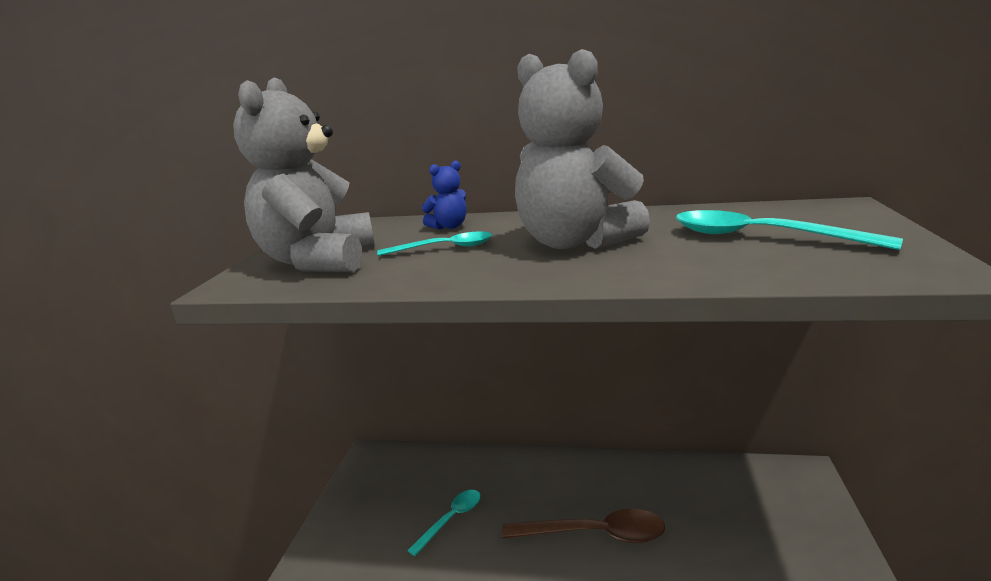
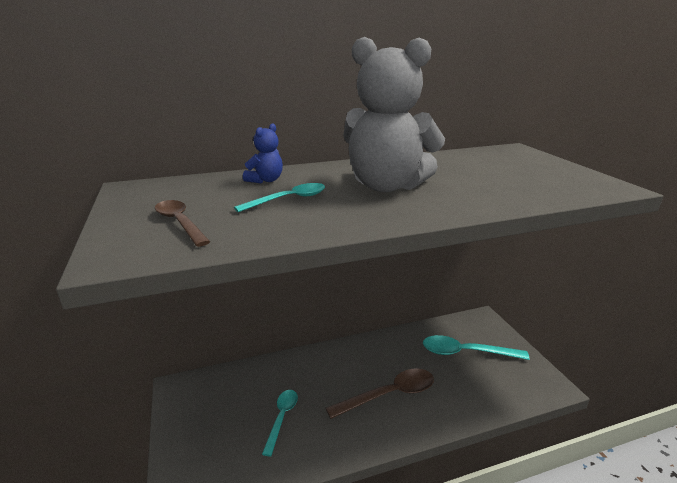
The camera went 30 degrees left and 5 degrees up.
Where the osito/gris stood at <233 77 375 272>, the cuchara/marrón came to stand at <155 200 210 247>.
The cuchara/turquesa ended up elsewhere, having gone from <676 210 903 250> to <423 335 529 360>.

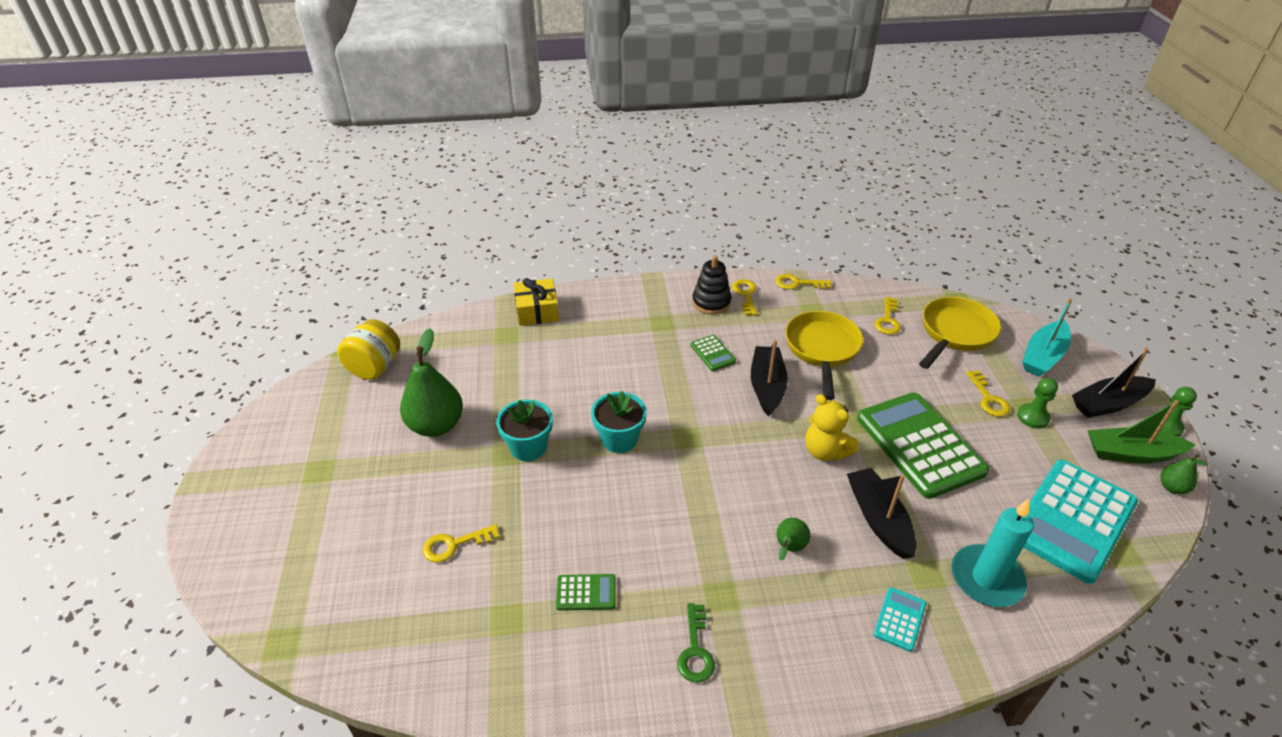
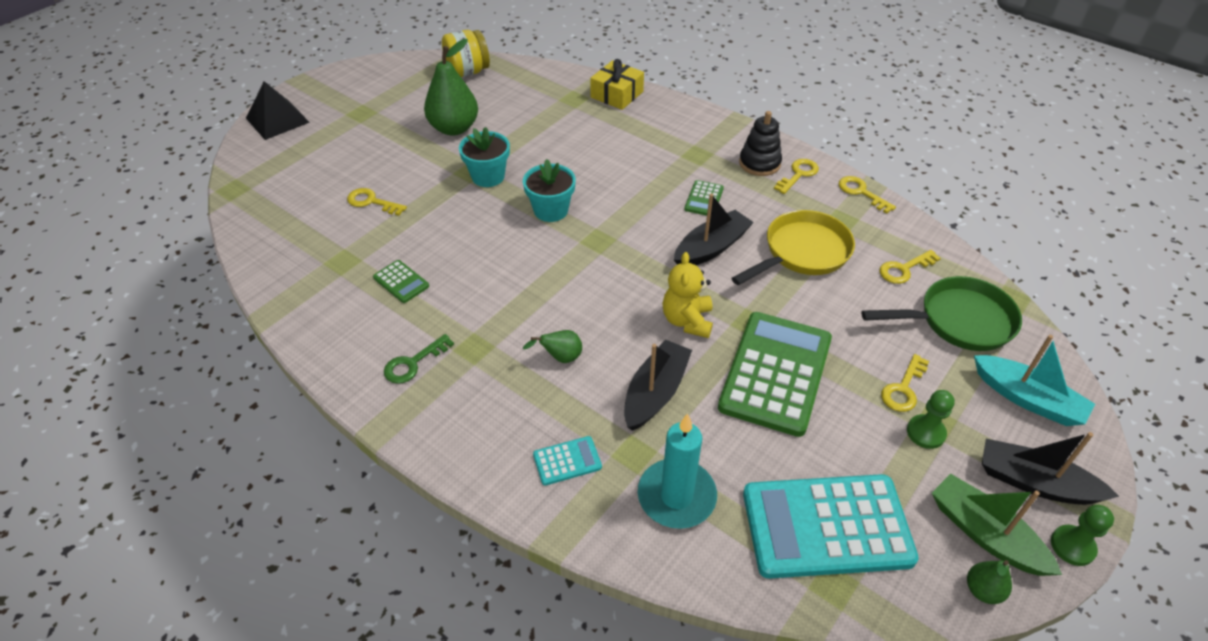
The camera went 45 degrees right and 5 degrees up.
What was the sartén/amarillo at <919 297 1001 369> turned into the sartén/verde at <861 276 1022 351>.
The barco/turquesa at <1022 298 1072 377> ended up facing another way, 135 degrees counterclockwise from before.
The second view gained the pirámide/negro at <246 81 310 140>.

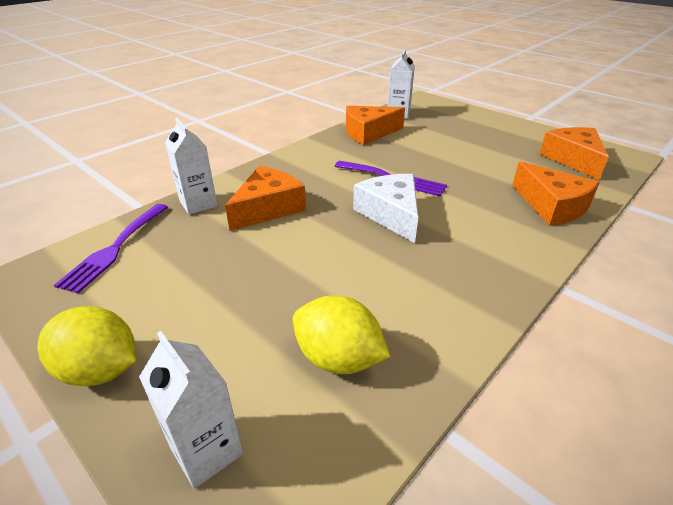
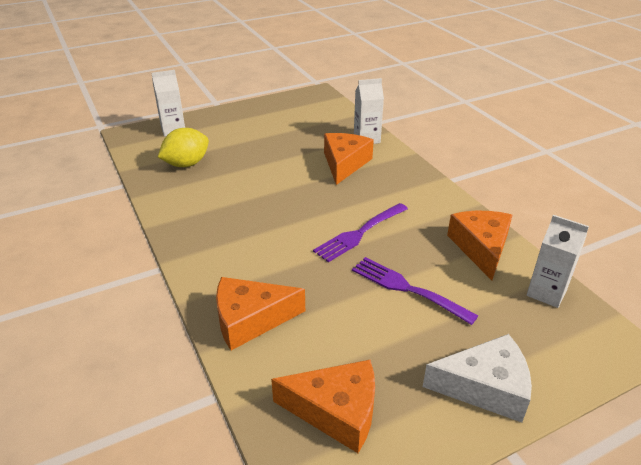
The camera went 110 degrees right and 0 degrees up.
The second view lost the limón/amarillo at <37 306 136 386>.
The tenedor/morado ended up elsewhere, having gone from <54 204 168 293> to <352 257 478 325>.
The queso/naranja at <225 166 306 231> ended up facing another way, 135 degrees counterclockwise from before.
The queso/blanco ended up elsewhere, having gone from <353 174 418 243> to <423 334 532 422>.

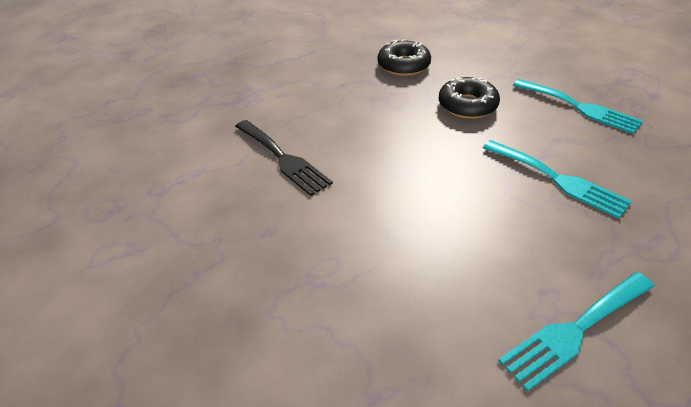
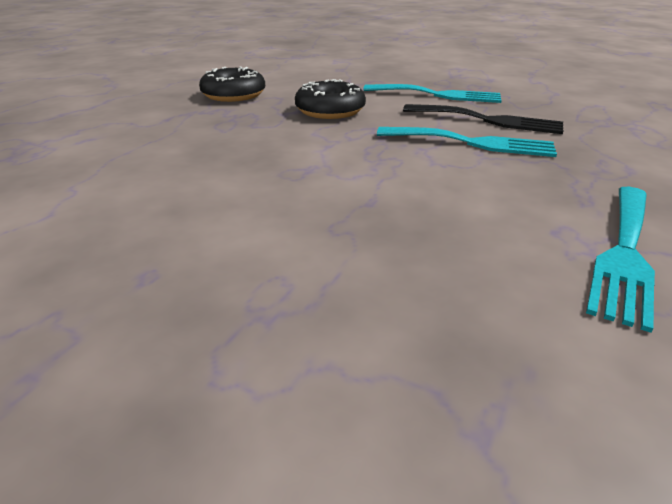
The camera went 30 degrees left and 10 degrees down.
The tenedor/negro ended up elsewhere, having gone from <235 120 333 196> to <403 104 563 134>.

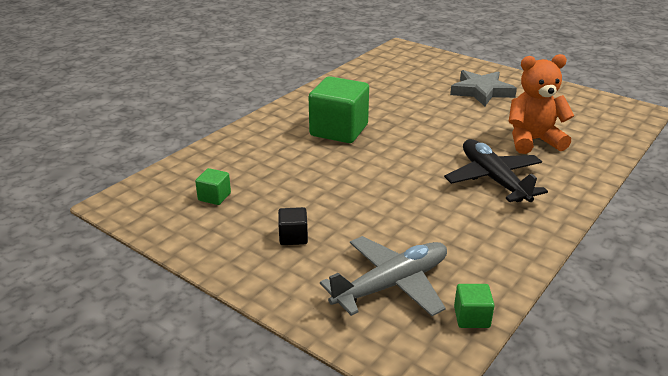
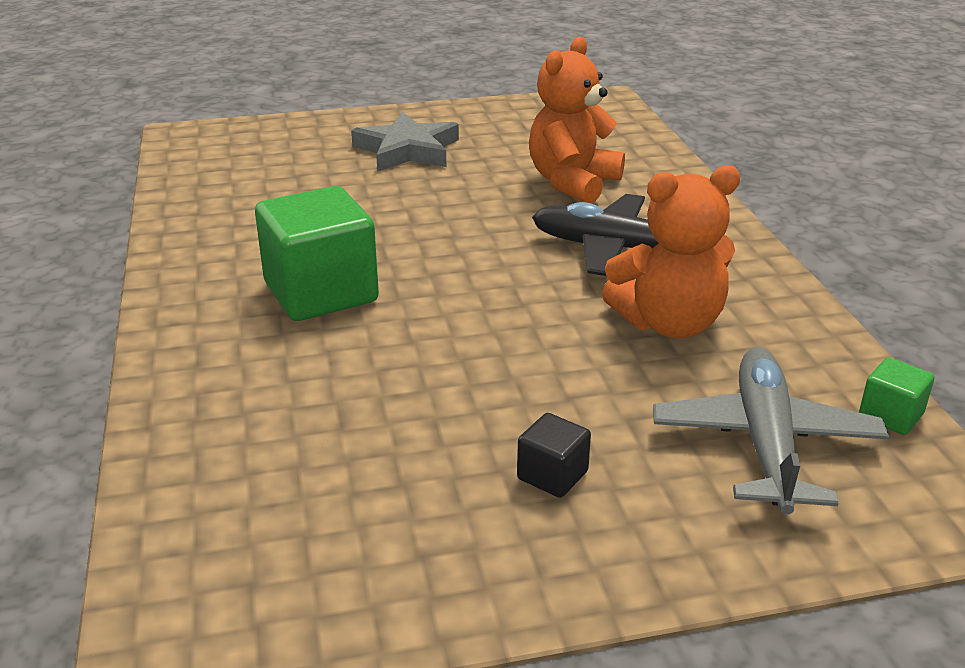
The camera went 50 degrees left and 0 degrees up.
The second view lost the cubo/verde at <195 168 231 205>.
The second view gained the osito/naranja at <602 165 741 338>.

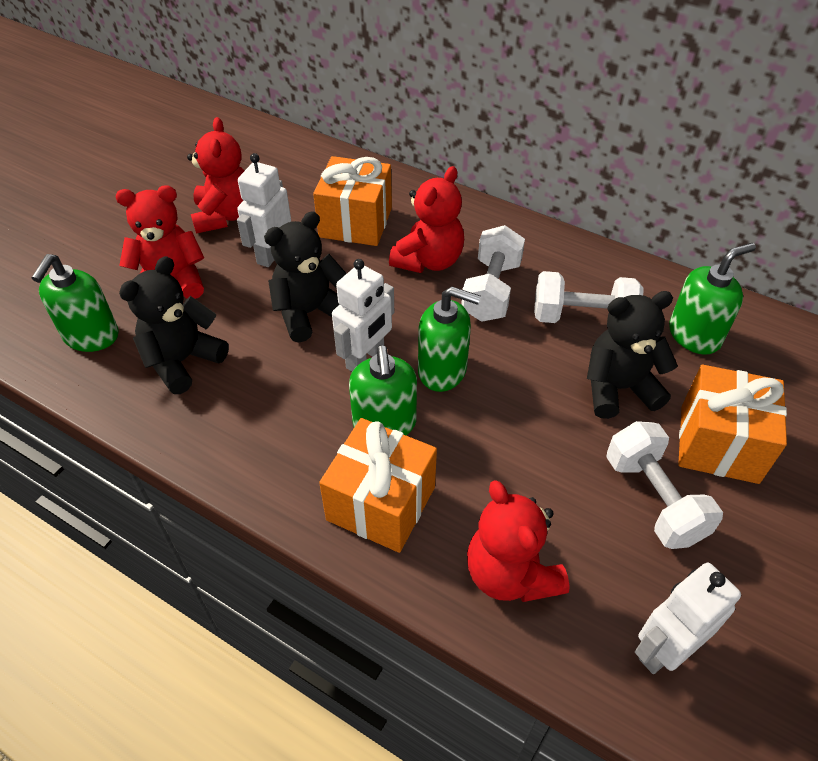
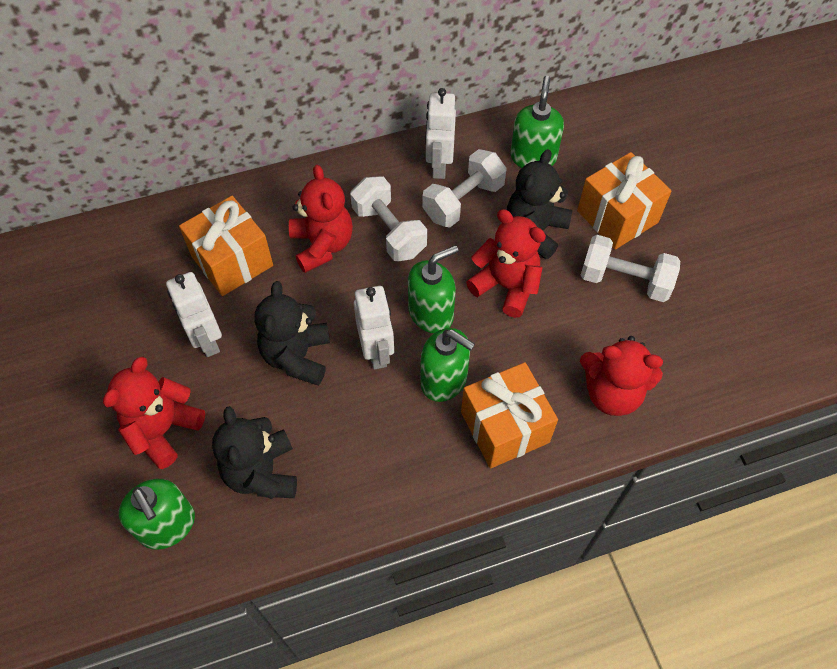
The camera went 50 degrees left and 10 degrees up.
The osito/rojo ended up elsewhere, having gone from <187 117 244 234> to <466 209 546 318>.
The robot/blanco ended up elsewhere, having gone from <635 562 741 674> to <425 88 456 179>.

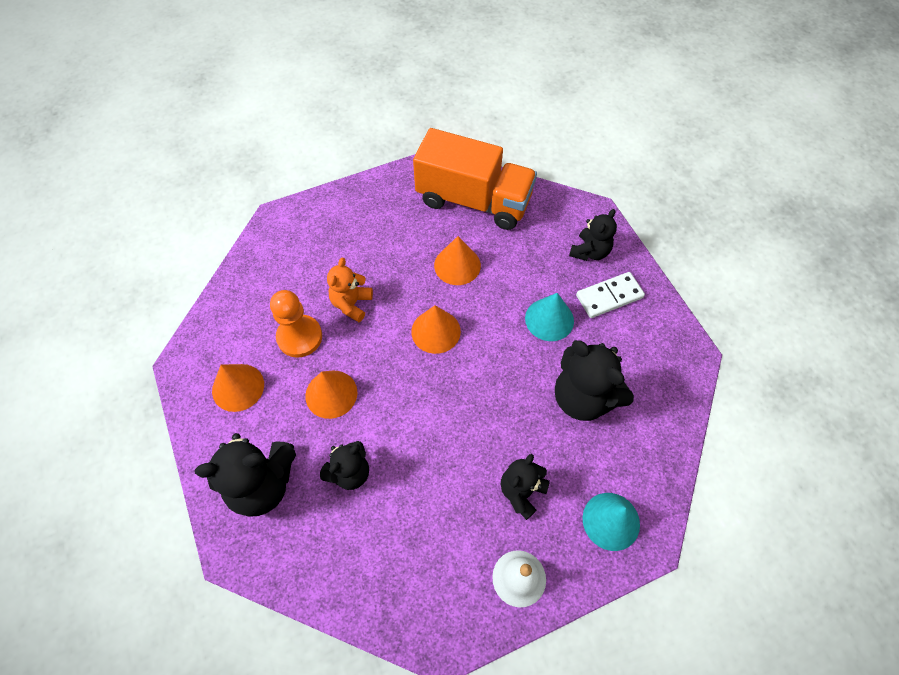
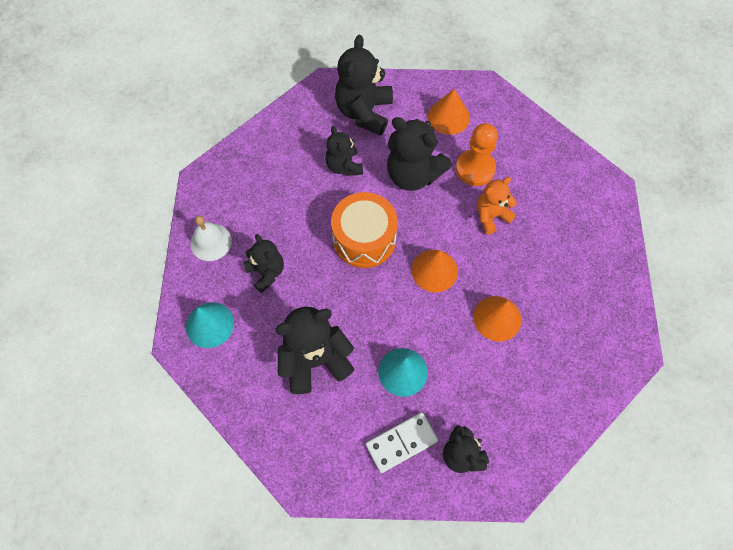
The camera went 115 degrees right and 5 degrees up.
Where the cono/naranja stood at <305 370 357 419>, the osito/negro came to stand at <387 117 452 191>.
The osito/naranja at <327 258 373 322> ended up facing another way, 75 degrees counterclockwise from before.
The second view lost the camión/naranja at <413 128 537 230>.
The ficha de dominó/blanco at <576 272 645 318> ended up facing another way, 60 degrees clockwise from before.
The second view gained the tambor/naranja at <331 192 398 268>.

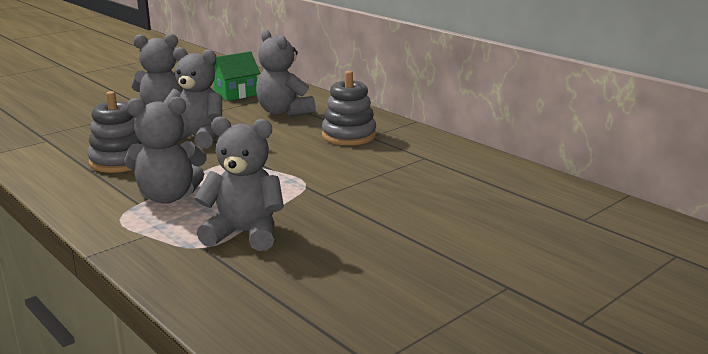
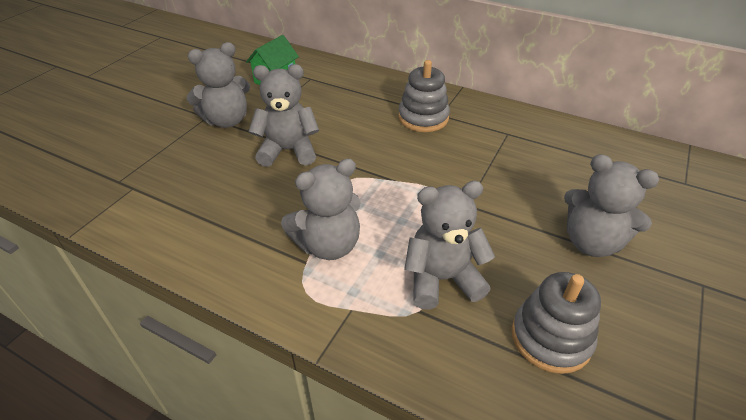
The camera went 20 degrees left and 20 degrees up.
The juguete apilable/gris ended up elsewhere, having gone from <87 91 145 173> to <512 272 601 374>.
The osito/gris ended up elsewhere, having gone from <256 30 316 116> to <564 154 659 257>.

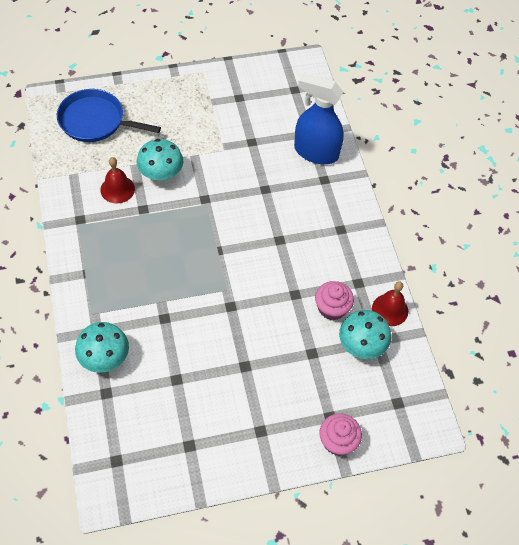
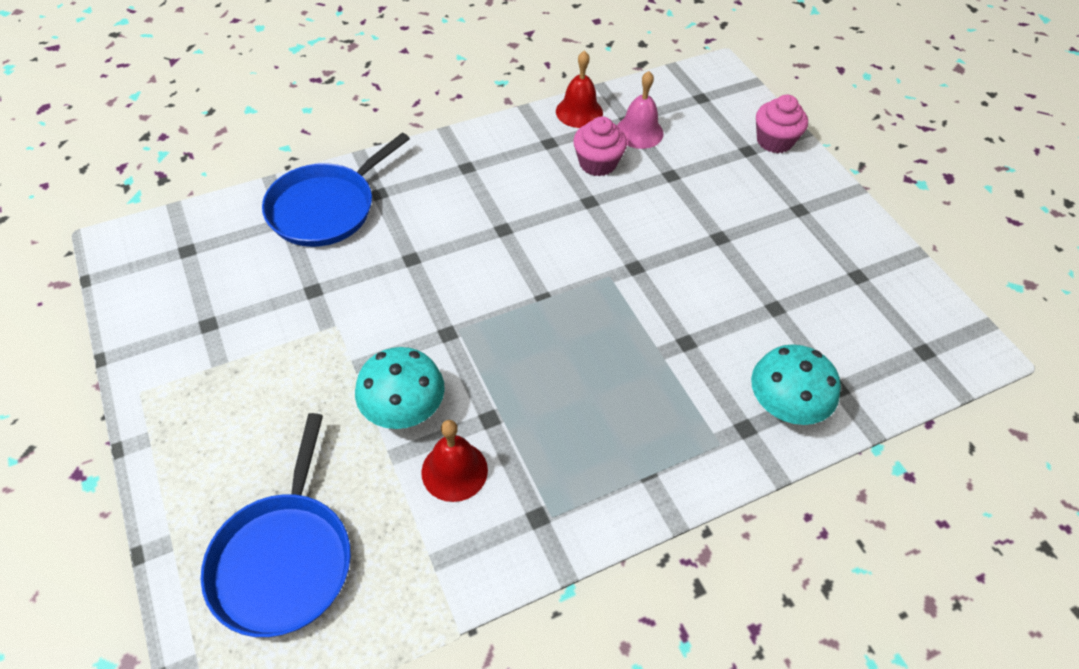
The camera went 100 degrees left and 5 degrees down.
Where the pulverizador/azul stood at <294 73 344 164>, the sartén/azul came to stand at <262 133 410 247>.
Where the seta/turquesa stood at <339 310 391 359>, the campana/rosa came to stand at <617 71 664 149>.

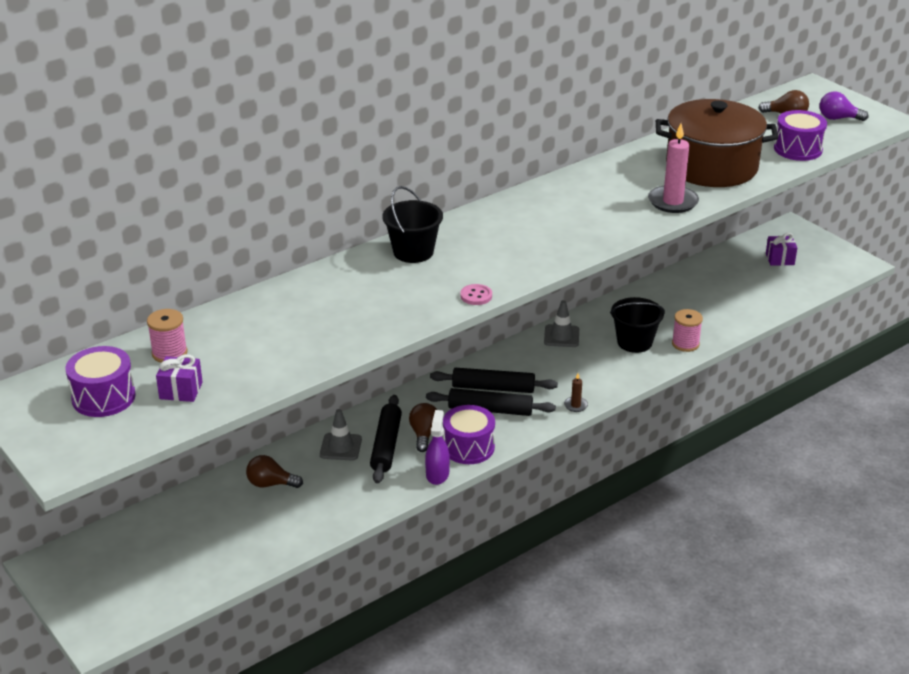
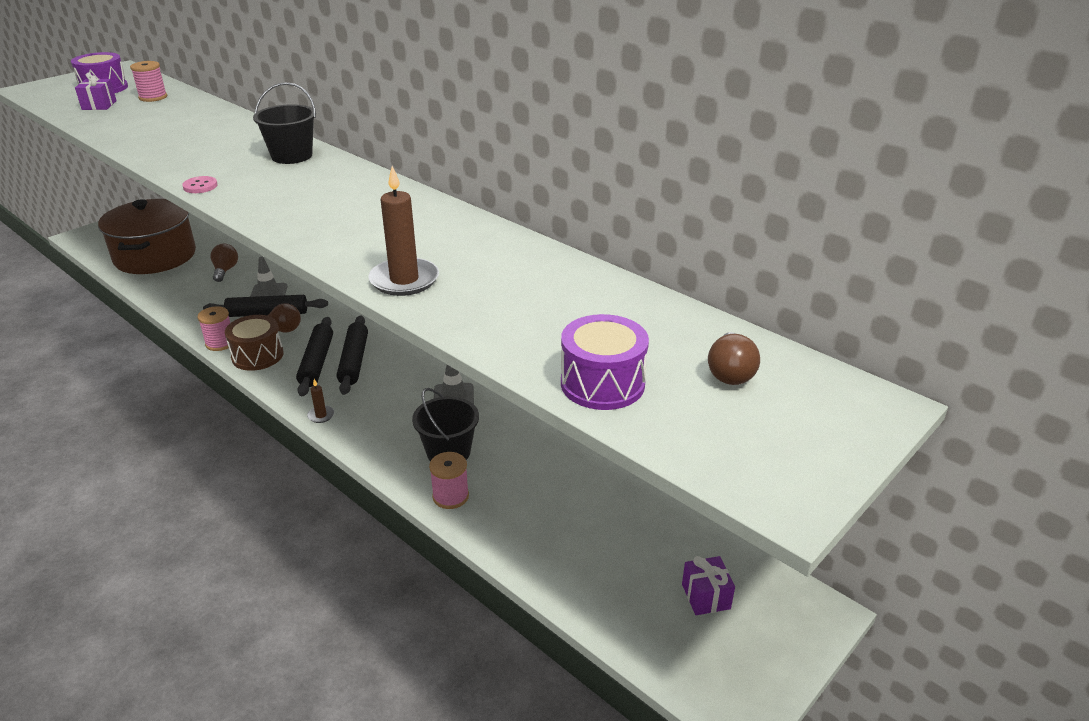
The camera went 80 degrees right and 0 degrees up.
Where the pulverizador/morado stood at <425 410 450 485>, the carrete/rosa came to stand at <197 306 230 351>.
What was the tambor/morado at <443 405 495 464> turned into the tambor/marrón at <225 315 284 371>.
What was the vela/rosa at <648 124 699 213> turned into the vela/marrón at <368 166 439 296>.
The olla/marrón ended up elsewhere, having gone from <656 99 778 187> to <98 199 196 274>.
The second view lost the bombilla/morado at <820 92 868 121>.

